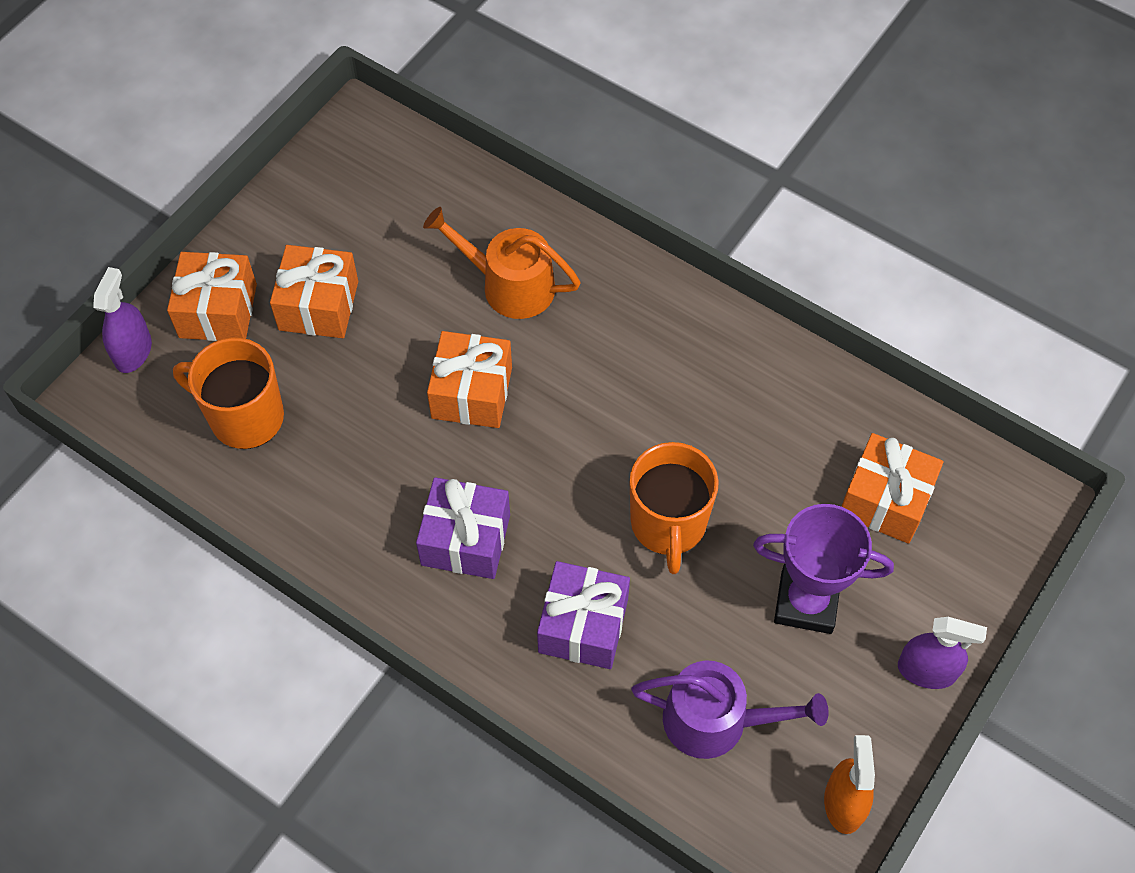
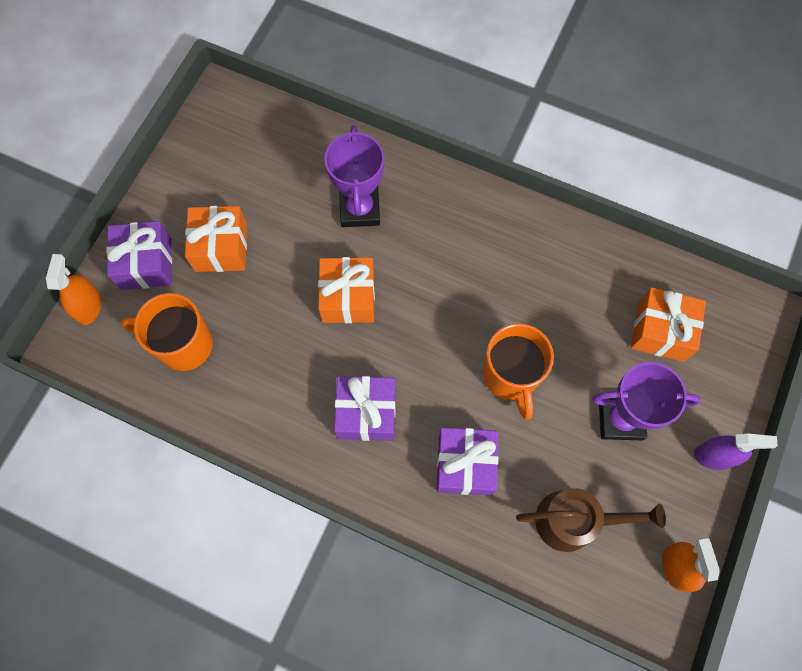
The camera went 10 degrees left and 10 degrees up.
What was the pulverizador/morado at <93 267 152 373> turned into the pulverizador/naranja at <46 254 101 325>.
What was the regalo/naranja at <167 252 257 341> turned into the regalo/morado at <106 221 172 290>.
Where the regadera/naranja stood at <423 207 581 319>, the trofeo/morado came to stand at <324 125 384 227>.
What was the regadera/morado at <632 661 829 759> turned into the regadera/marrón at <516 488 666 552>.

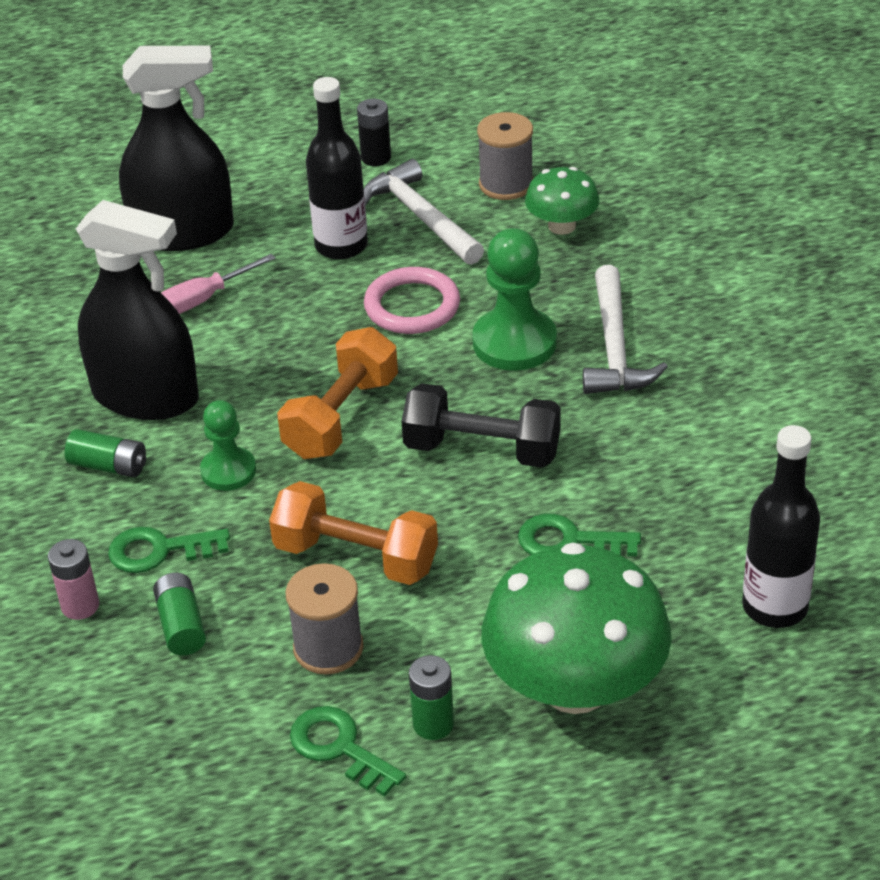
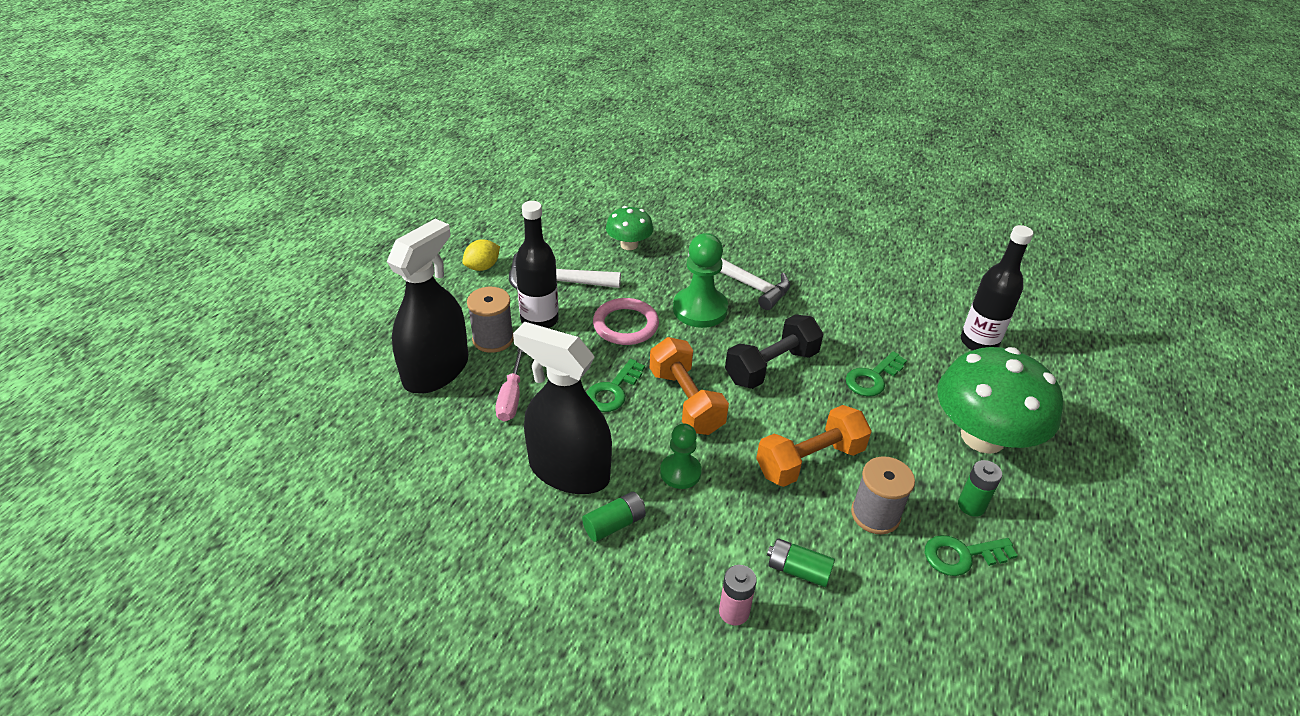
The camera went 55 degrees left and 0 degrees up.
The pulverizador/negro at <76 200 199 420> ended up facing another way, 120 degrees counterclockwise from before.
The llave/verde ended up elsewhere, having gone from <108 527 230 573> to <586 359 645 412>.
Where the pila/negro stood at <357 99 391 166>, the limón/amarillo came to stand at <462 239 500 271>.
The carrete/gris ended up elsewhere, having gone from <477 112 534 200> to <467 287 514 353>.

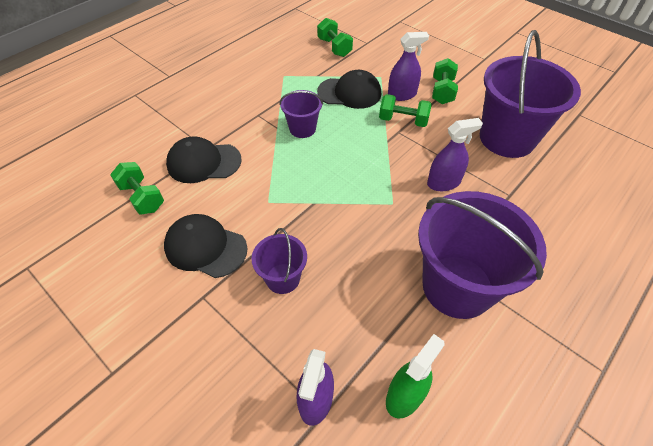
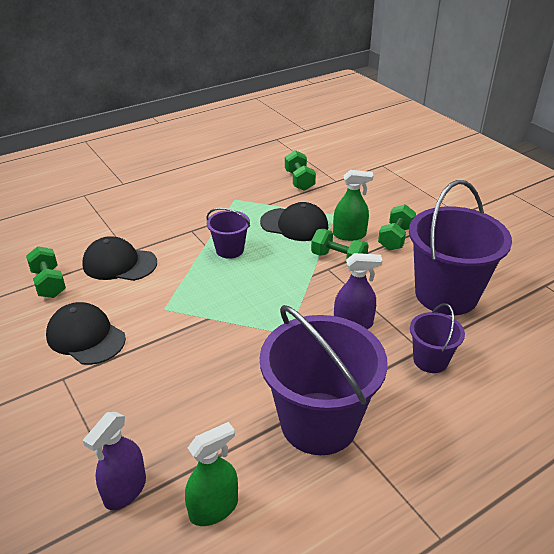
The camera went 15 degrees right and 15 degrees down.
The balde/morado ended up elsewhere, having gone from <251 228 307 294> to <410 303 465 373>.
What was the pulverizador/morado at <388 32 429 101> turned into the pulverizador/verde at <333 170 373 241>.

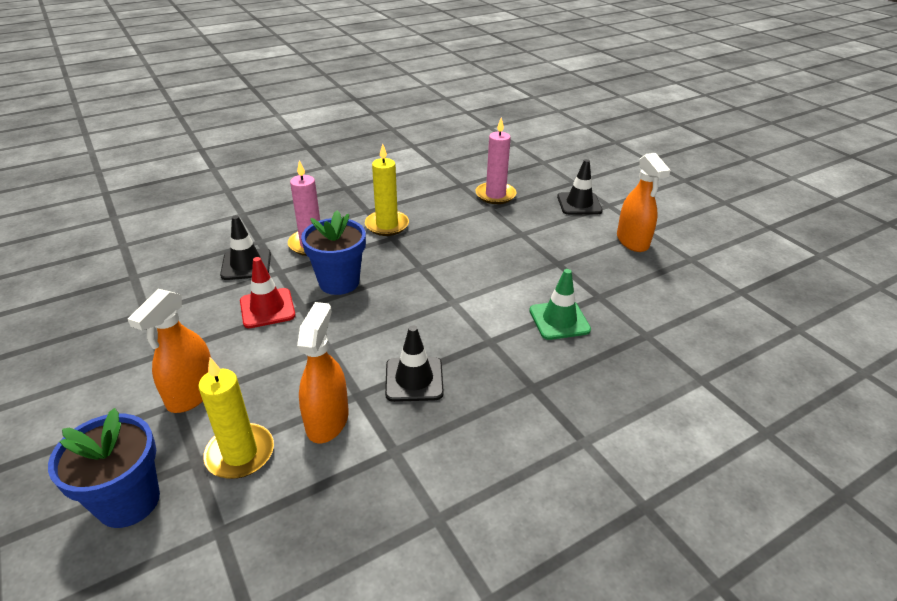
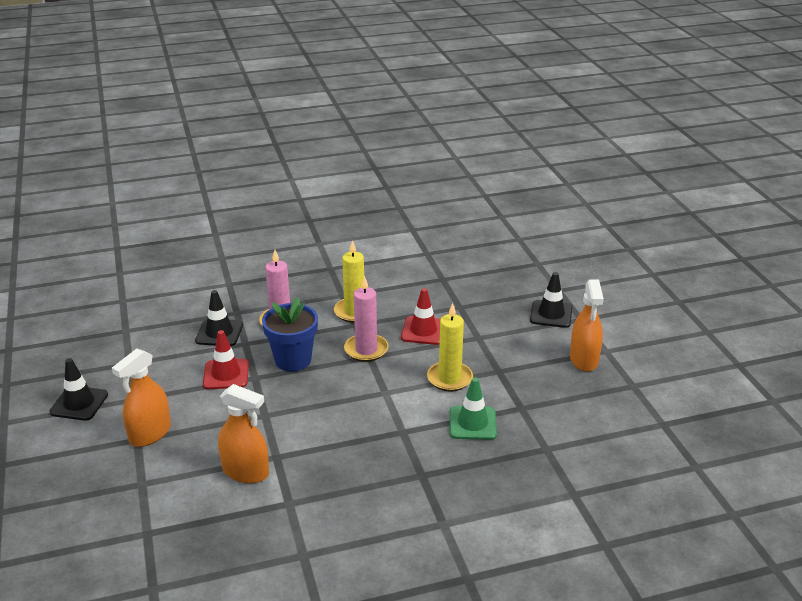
The camera went 15 degrees right and 5 degrees down.
The second view lost the maceta/azul at <48 408 160 528>.
The vela/amarillo ended up elsewhere, having gone from <198 358 274 479> to <427 303 473 391>.
The pulverizador/naranja at <297 302 349 443> ended up facing another way, 90 degrees clockwise from before.
The cono de tráfico/negro ended up elsewhere, having gone from <385 326 444 402> to <49 358 108 421>.
The vela/rosa ended up elsewhere, having gone from <476 118 516 204> to <344 275 388 362>.
The second view gained the cono de tráfico/rojo at <401 288 441 345>.

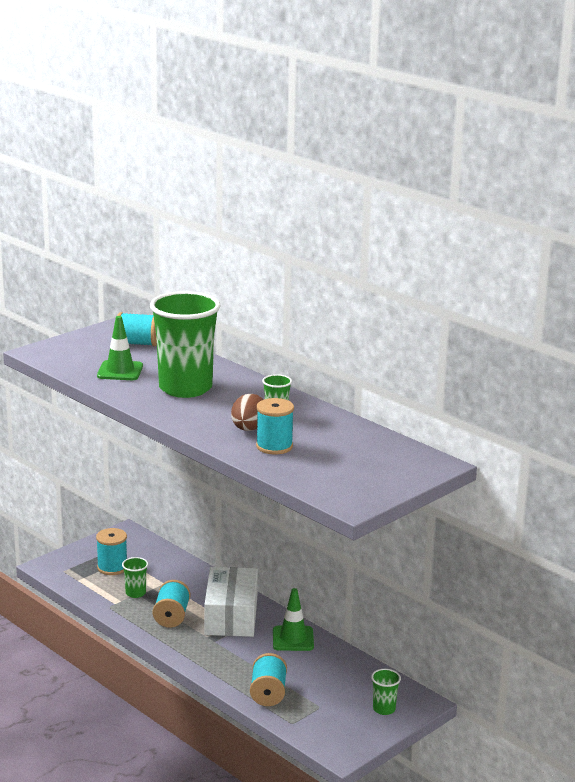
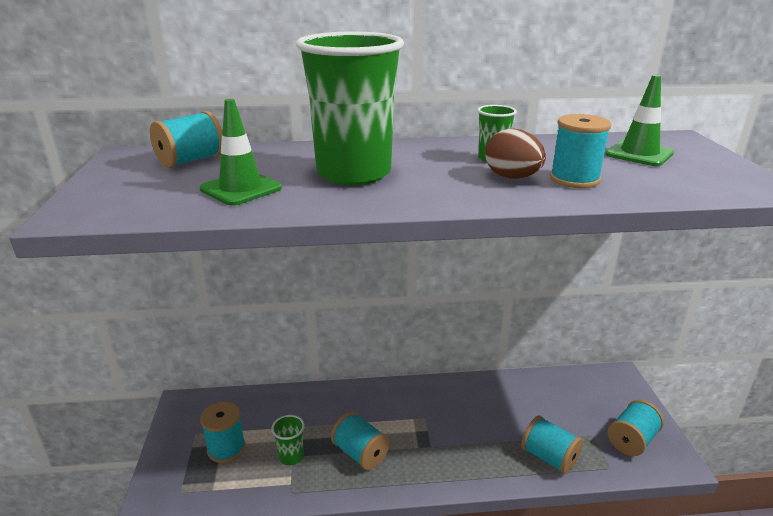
The camera went 50 degrees left and 5 degrees up.
The second view lost the caja/blanco at <204 567 258 637>.
The cono de tráfico/verde ended up elsewhere, having gone from <273 588 314 651> to <605 75 674 166>.
The second view lost the vaso/verde at <371 669 401 715>.
The second view gained the carrete/turquesa at <608 400 664 456>.

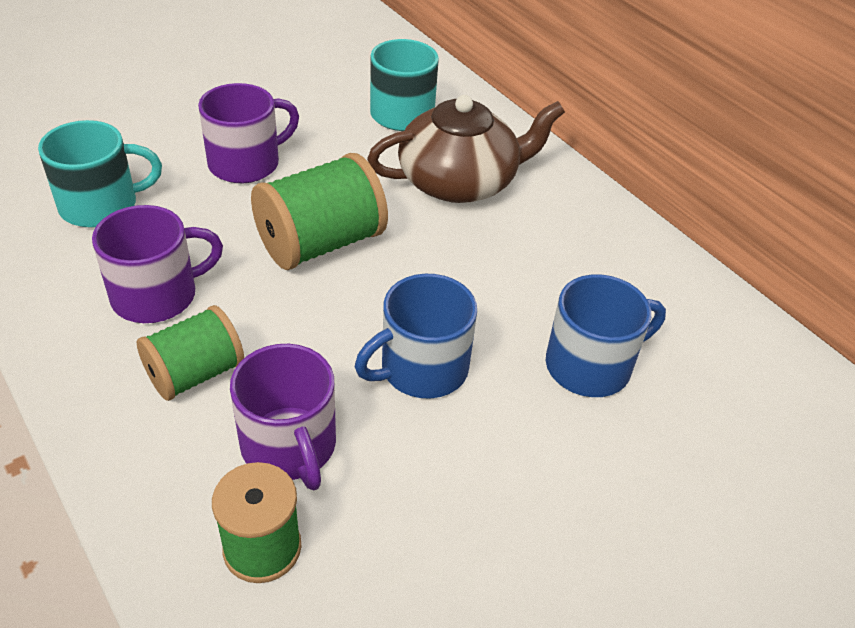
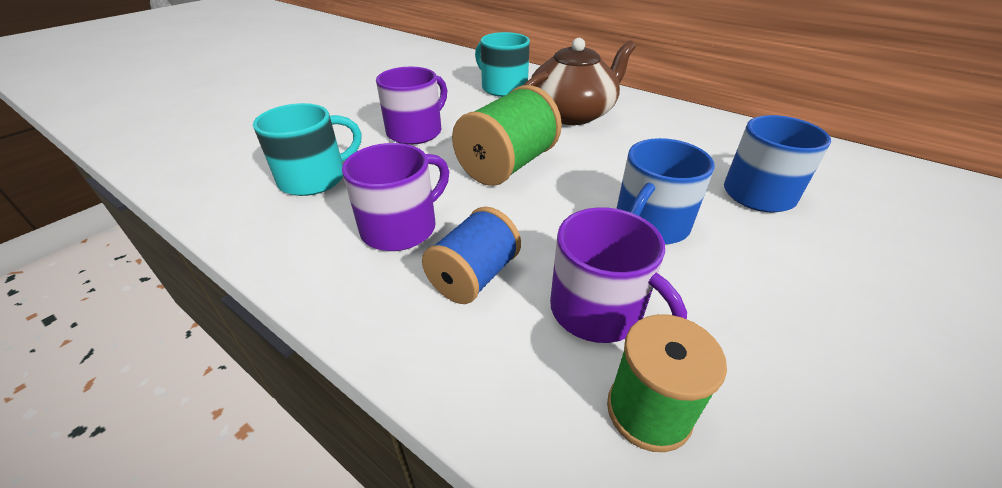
The camera went 15 degrees left and 5 degrees down.
What was the carrete/verde at <137 305 244 401> turned into the carrete/azul at <422 207 521 304>.

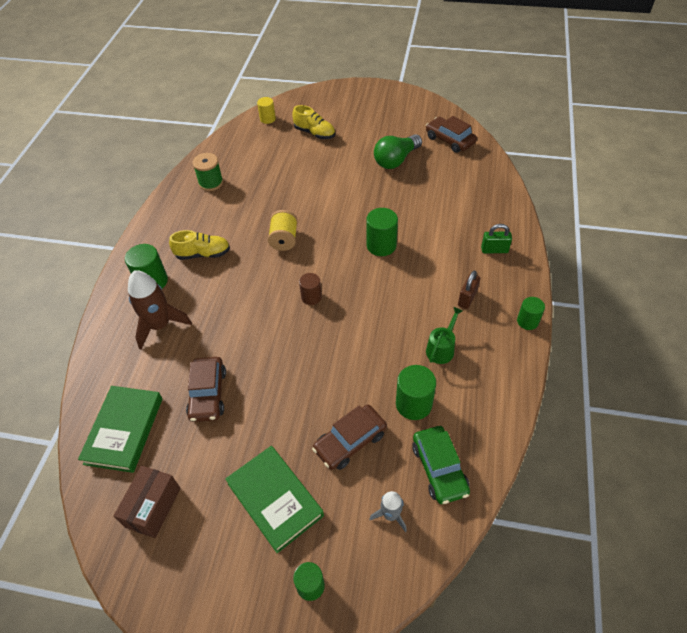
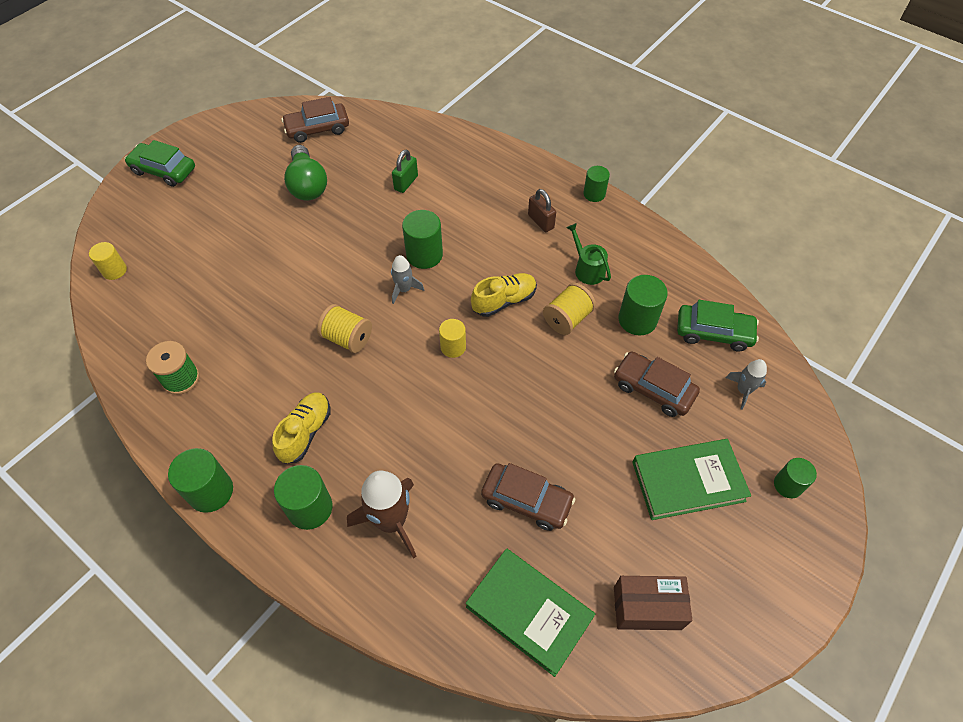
The camera went 65 degrees left and 5 degrees up.
The caja/marrón at <114 466 181 538> ended up facing another way, 45 degrees counterclockwise from before.
The zapato/amarillo ended up elsewhere, having gone from <292 105 335 139> to <471 273 537 317>.
What was the cilindro/marrón at <299 273 322 305> turned into the cilindro/amarillo at <439 319 466 358>.
The coche/marrón at <312 405 387 470> ended up facing another way, 135 degrees clockwise from before.
The candado/verde ended up elsewhere, having gone from <481 224 512 253> to <392 150 418 193>.
The second view gained the coche/verde at <125 140 195 187>.
The second view gained the cilindro/verde at <168 448 233 513>.
The second view gained the cohete/gris at <391 255 424 304>.
The second view gained the carrete/amarillo at <543 283 596 335>.

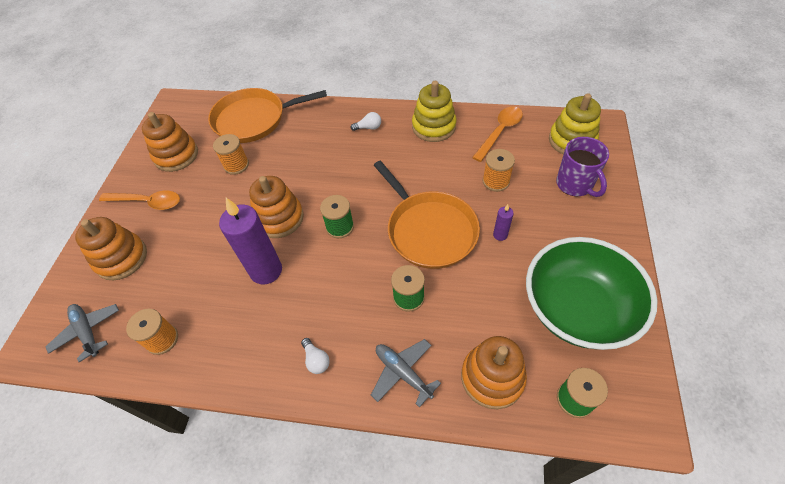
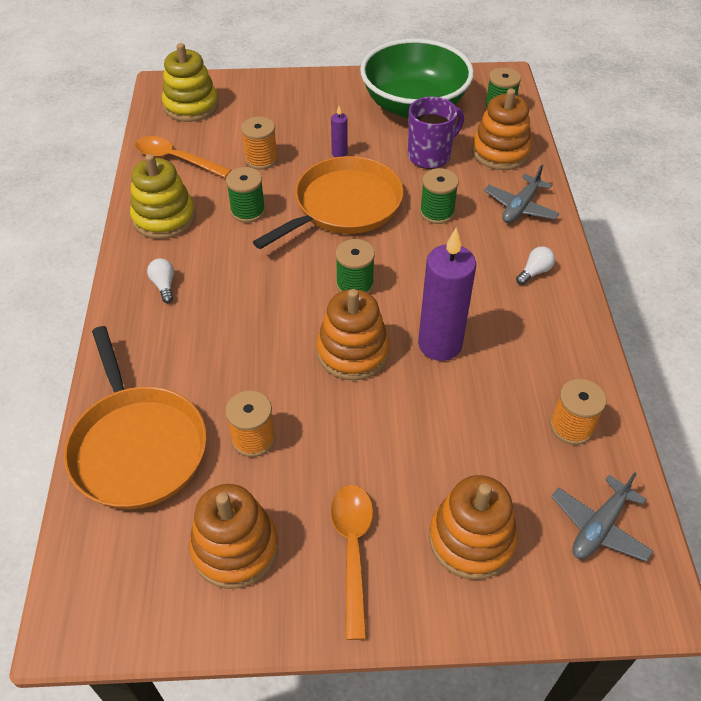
The camera went 105 degrees left and 5 degrees down.
The taza/morado ended up elsewhere, having gone from <556 137 609 197> to <408 97 464 169>.
The second view gained the carrete/verde at <226 167 265 223>.

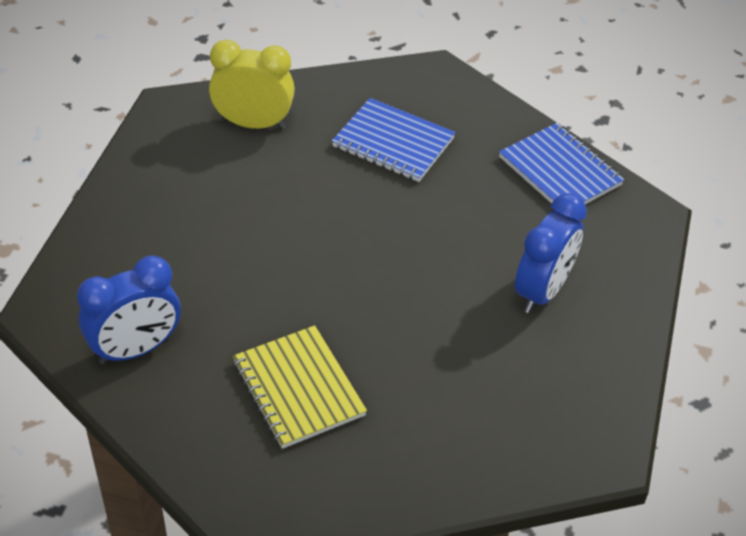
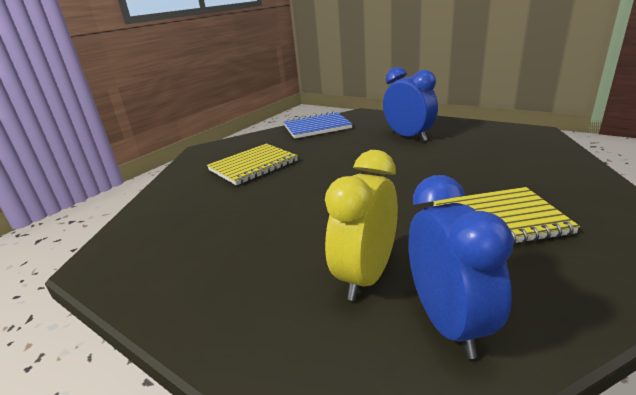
The camera went 65 degrees left and 20 degrees down.
The despertador/amarillo ended up elsewhere, having gone from <209 40 295 129> to <325 150 398 301>.
What was the cuaderno/azul at <332 98 456 182> turned into the cuaderno/amarillo at <207 143 298 185>.

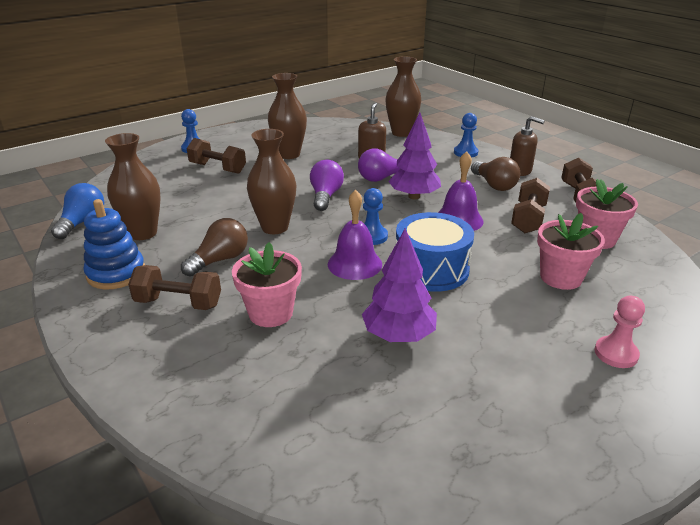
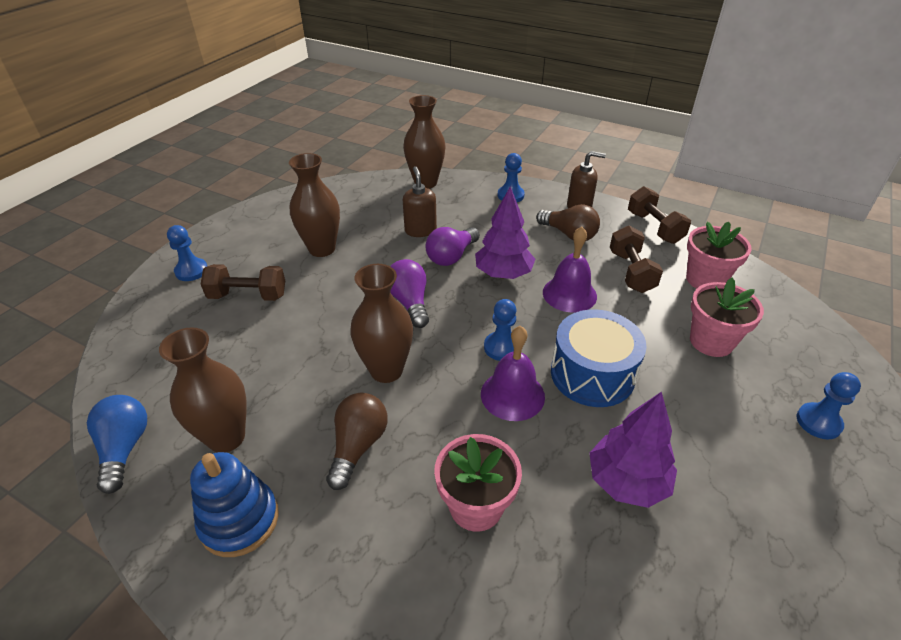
The camera went 25 degrees left and 10 degrees up.
The second view lost the mancuerna/marrón at <128 265 221 310>.
What was the peón/rosa at <595 296 645 368> turned into the peón/azul at <797 372 861 439>.

